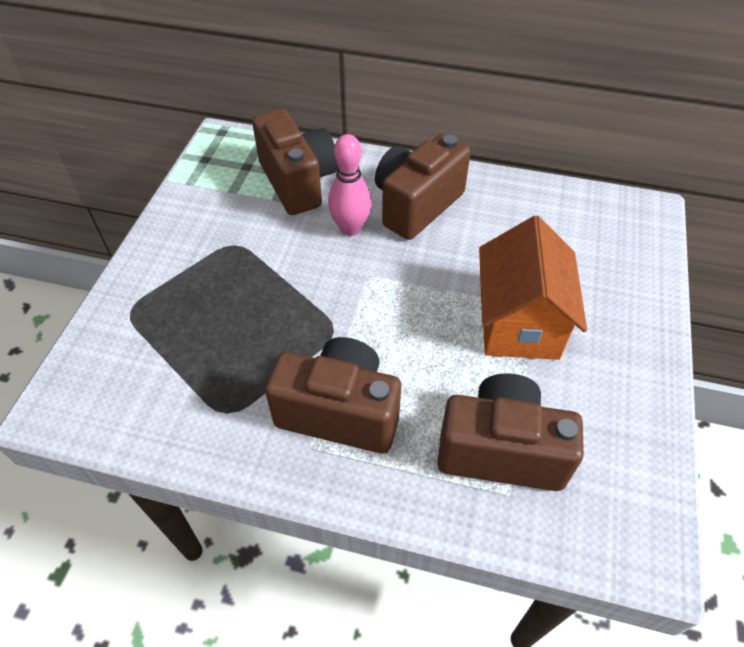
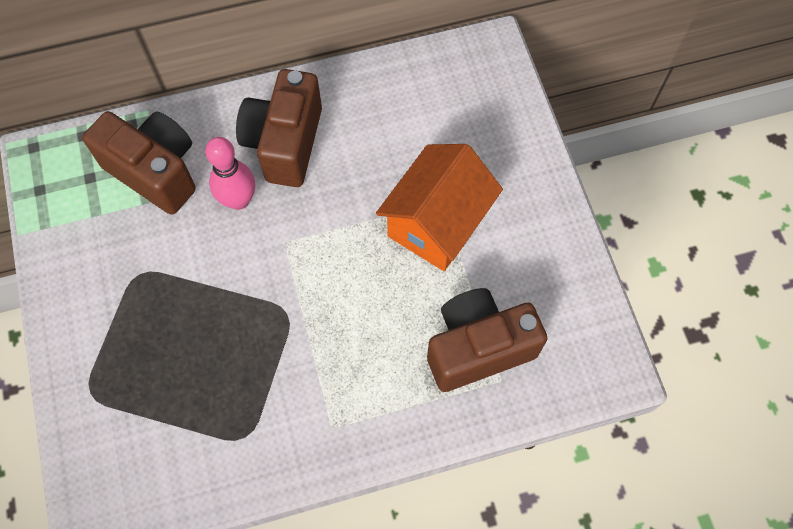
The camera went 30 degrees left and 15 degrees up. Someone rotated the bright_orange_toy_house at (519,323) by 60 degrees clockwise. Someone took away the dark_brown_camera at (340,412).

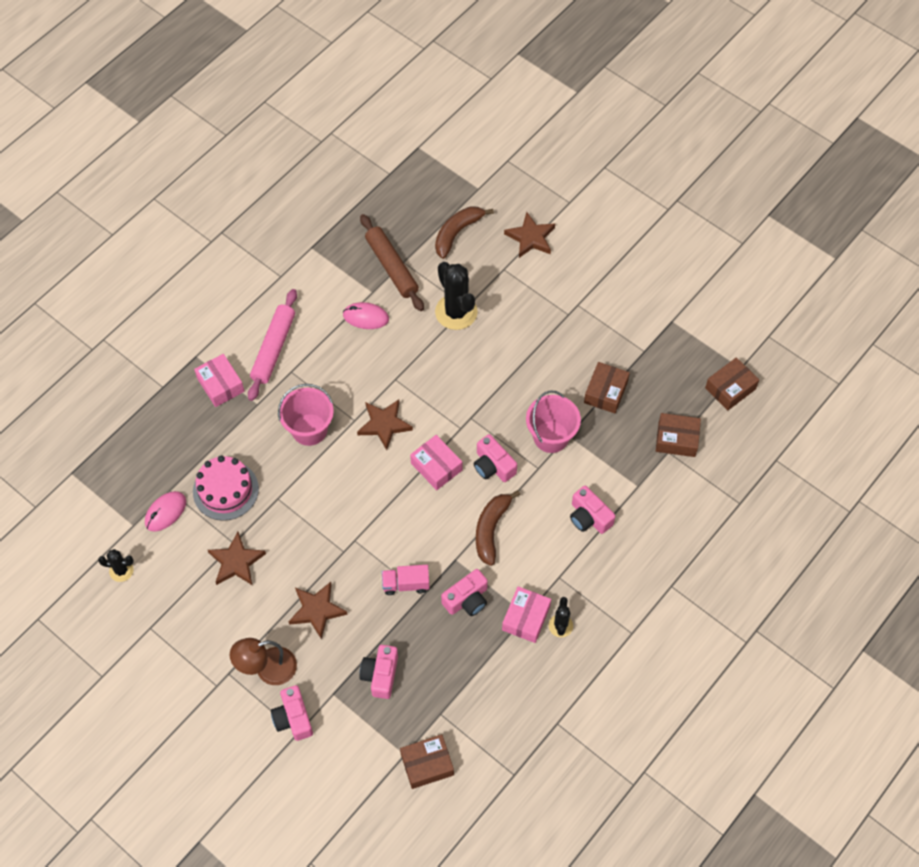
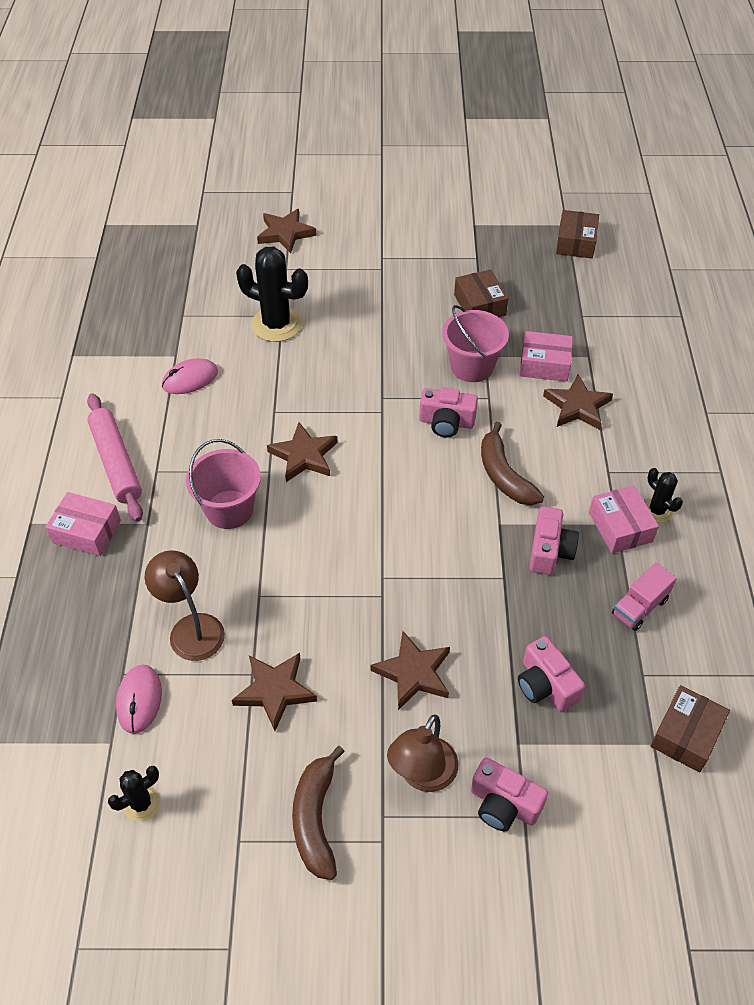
The camera went 40 degrees left and 10 degrees down. Someone carried the dark_brown_banana_fruit from (457,233) to (315,819). Someone took away the dark_brown_rolling_pin at (391,267). Someone took away the dark_brown_package at (676,439). Someone carried the rose-pink_package from (436,466) to (544,364). Someone swapped the rose-pink_cake at (225,490) for the dark_brown_reading_lamp at (191,628). Someone swapped the rose-pink_camera at (589,517) for the dark_brown_star at (577,406). Someone carried the rose-pink_toy_truck from (406,584) to (639,607).

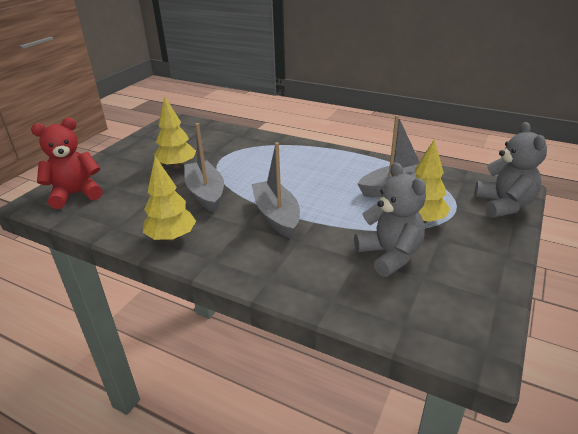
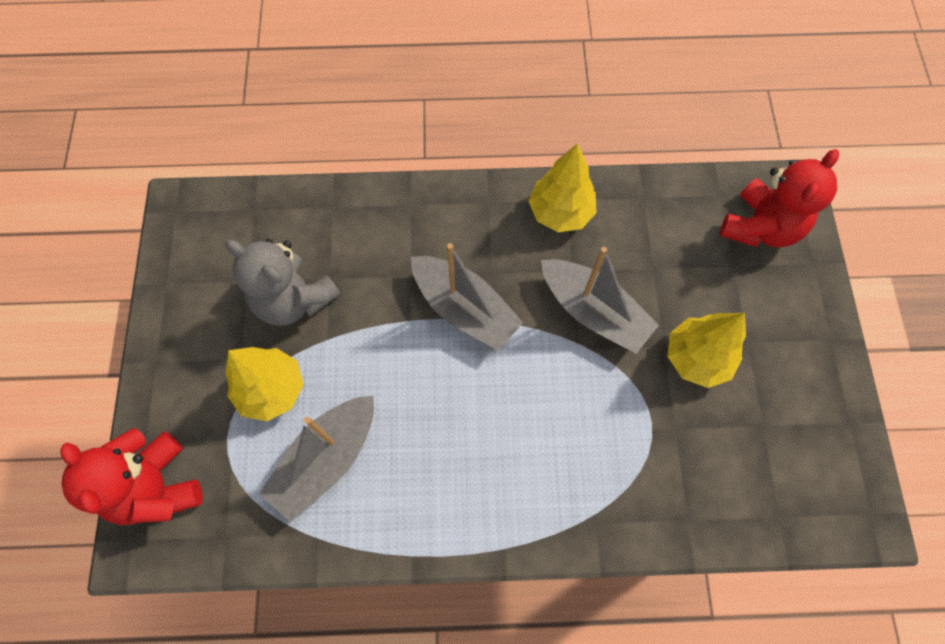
The camera went 150 degrees right and 35 degrees up. Someone repainted the grey_teddy at (503,205), which became the crimson_teddy at (157,486).

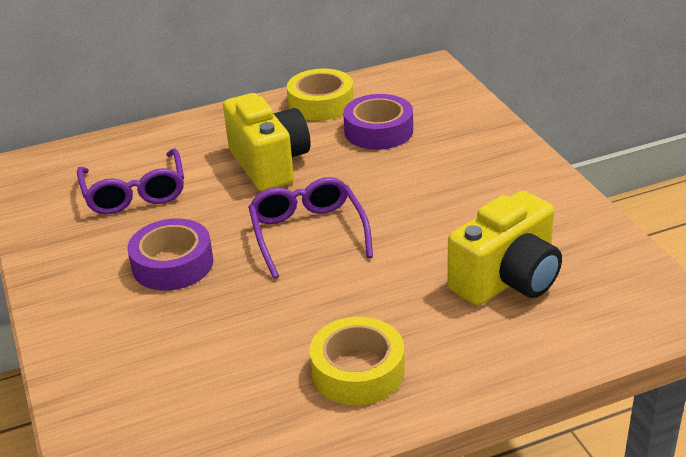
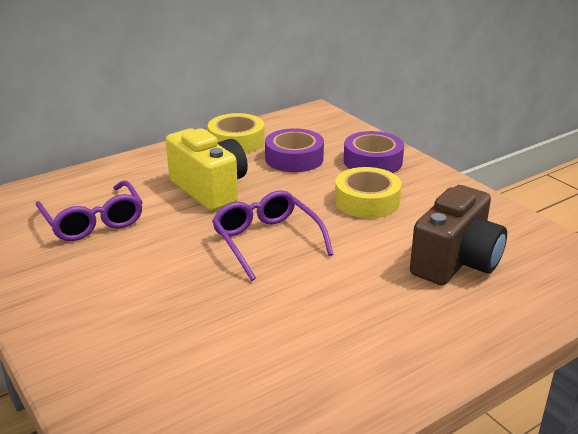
The camera went 15 degrees left and 5 degrees down. Someone repainted the yellow_camera at (507,280), which became the dark_brown_camera at (456,262). Someone carried the violet_roll_of_tape from (172,264) to (372,161). Someone carried the yellow_roll_of_tape from (358,371) to (367,201).

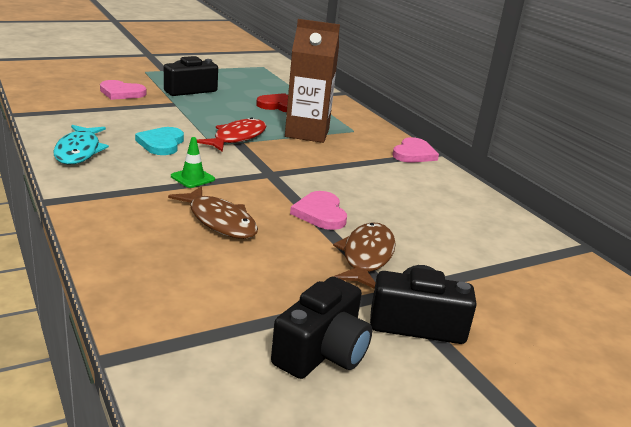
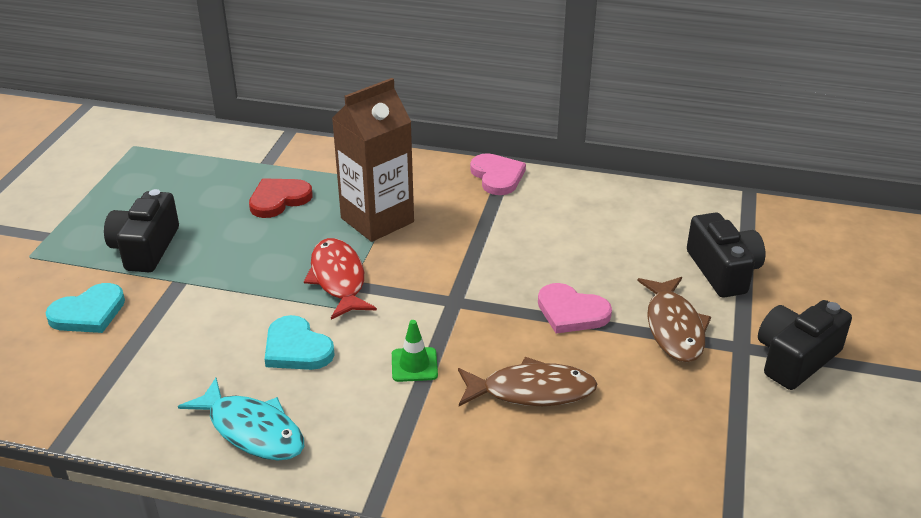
The camera went 45 degrees left and 10 degrees up. Someone repainted the rose-pink_heart at (121,93), which became the aqua_heart at (88,313). Someone rotated the dark_brown_toy_fish at (366,256) by 150 degrees counterclockwise. Someone carried the black_camera from (322,352) to (723,271).

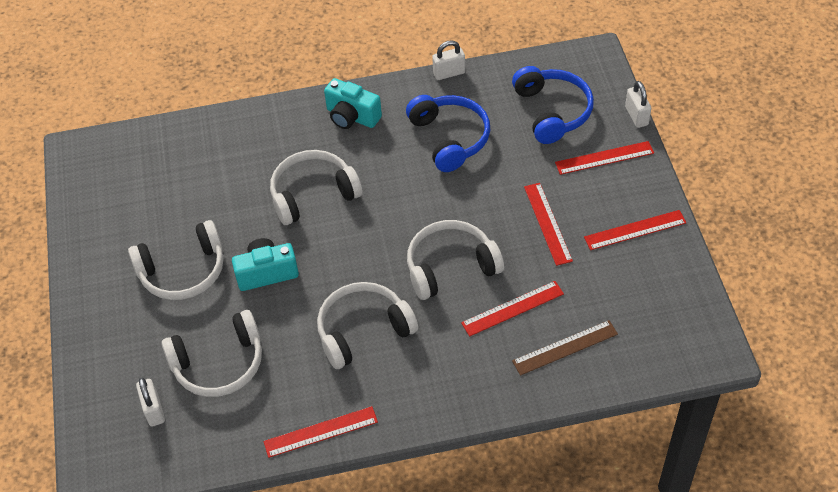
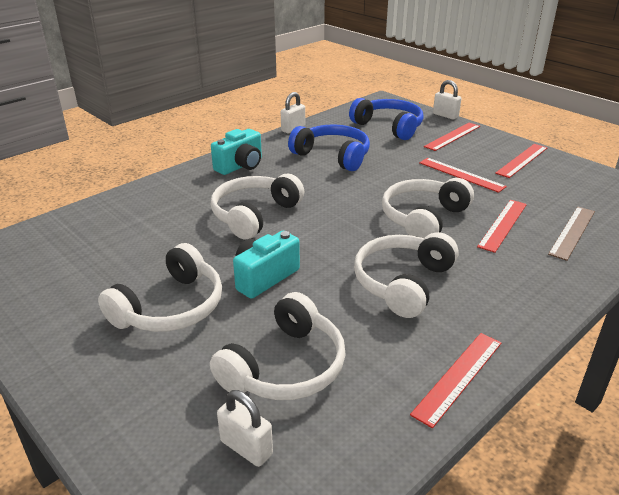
The camera went 35 degrees left and 20 degrees down. Someone rotated the aqua_camera at (352,117) by 45 degrees counterclockwise.

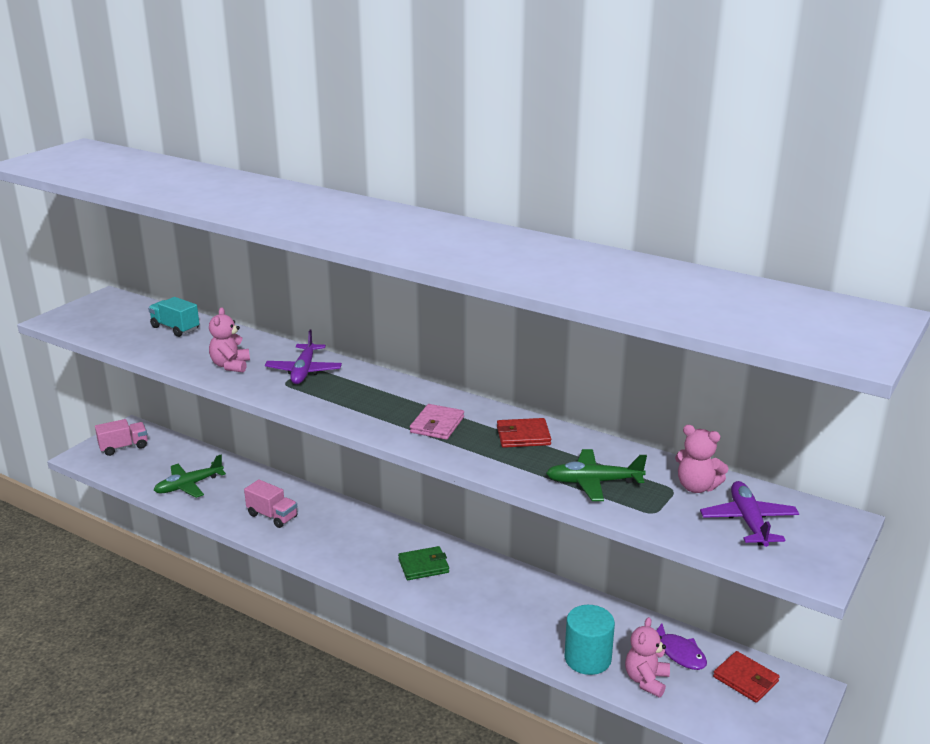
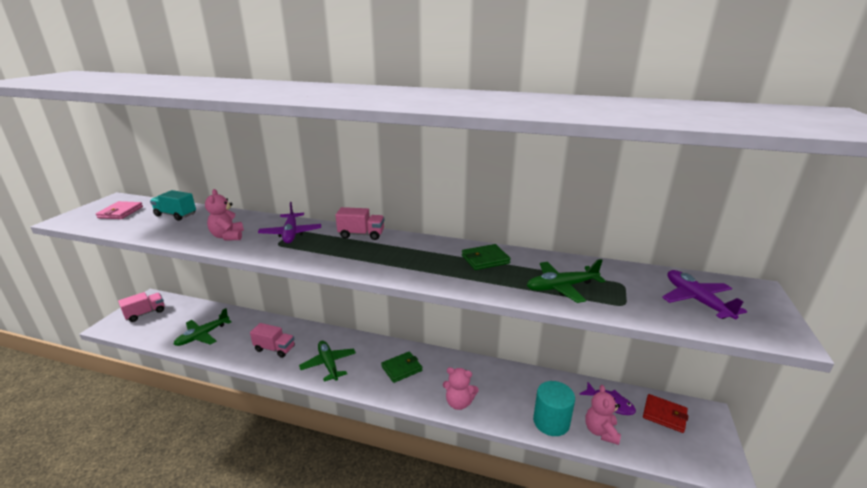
The camera went 15 degrees left and 0 degrees up. Someone carried the rose-pink_card_wallet from (437,425) to (120,212). Someone repainted the crimson_card_wallet at (523,436), which became the leaf-green_card_wallet at (485,259). Someone carried the rose-pink_teddy from (696,487) to (459,403). Someone put down the rose-pink_toy_truck at (361,234). Someone put down the leaf-green_plane at (328,364).

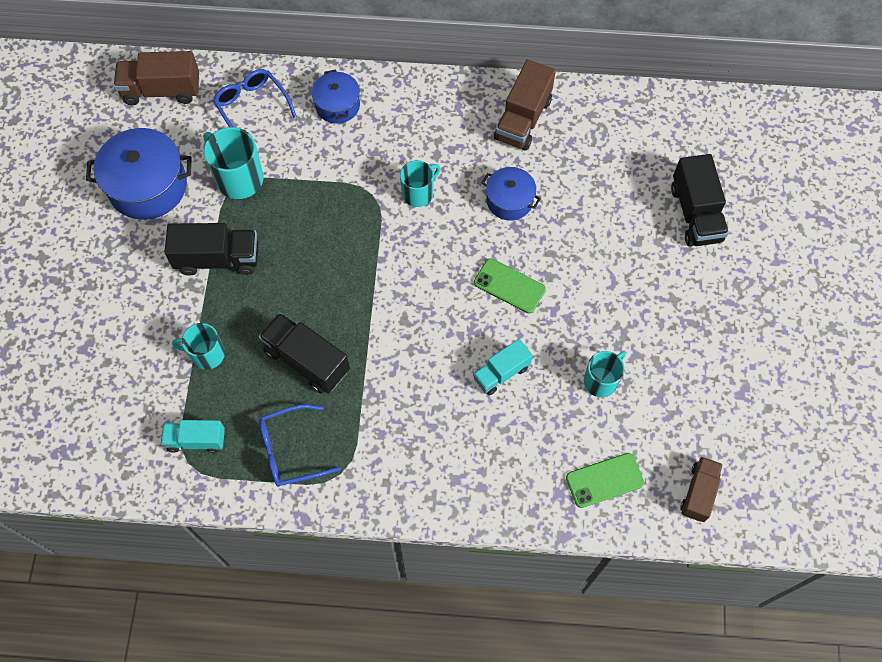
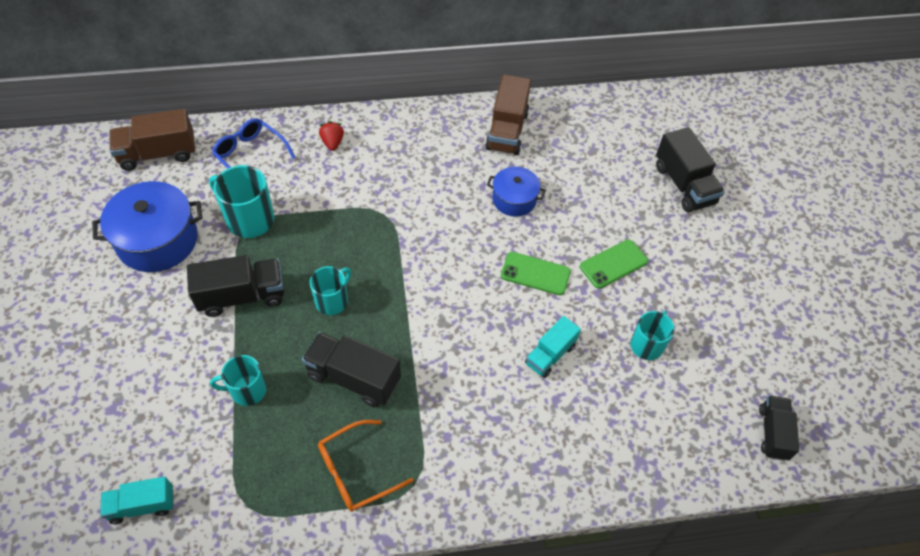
The camera went 15 degrees left and 10 degrees down. Someone swapped the blue_pot at (337,105) for the crimson_toy_strawberry at (332,143). Someone carried the aqua_tea_mug from (418,193) to (332,301). Someone repainted the blue_glasses at (291,450), which became the bright_orange_glasses at (356,471). Someone carried the aqua_toy_truck from (196,440) to (142,505). Someone carried the leaf-green_smartphone from (604,480) to (613,264). Someone repainted the dark_brown_toy_truck at (698,493), which became the black_toy_truck at (773,433).

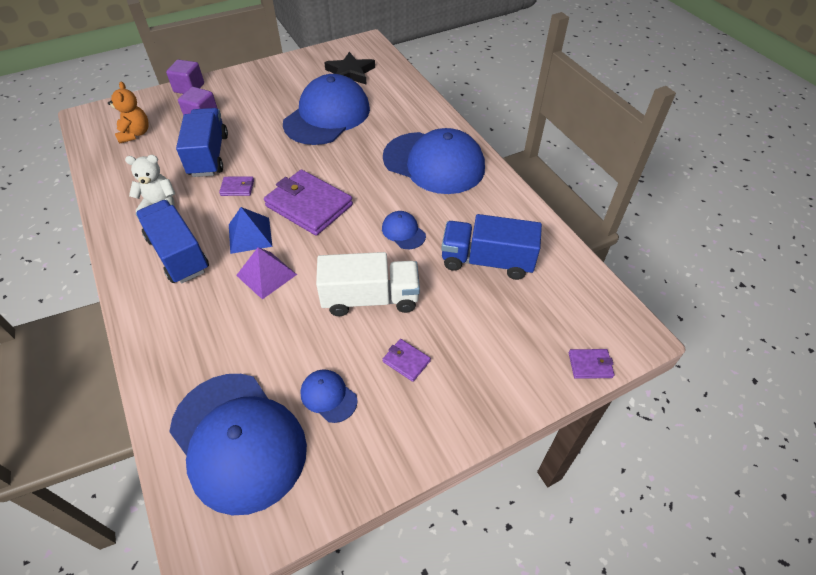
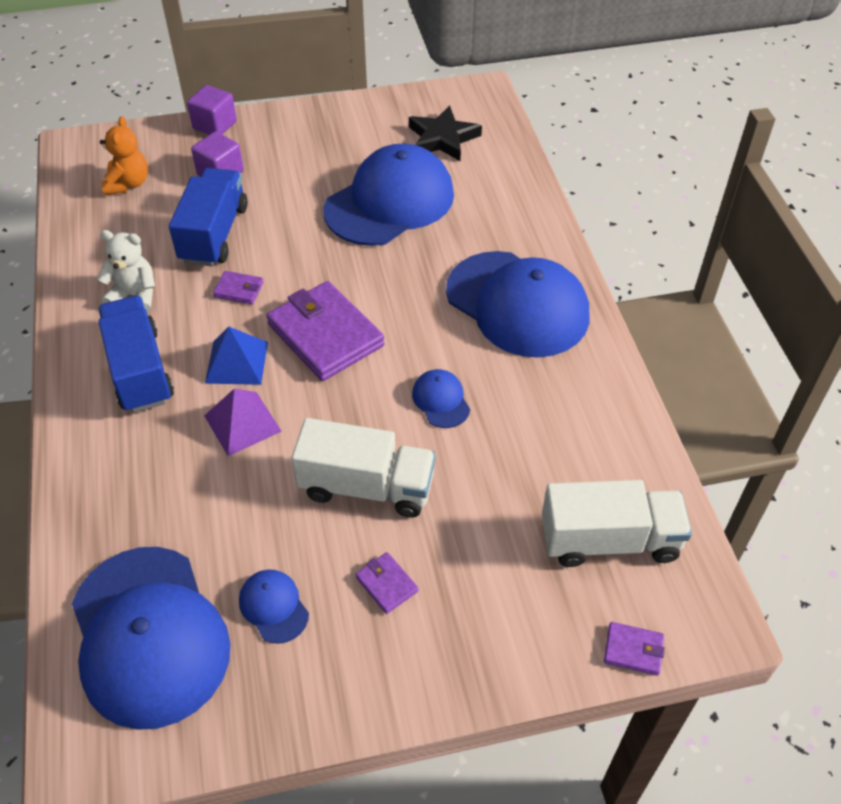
The camera went 15 degrees right and 0 degrees up. Someone took away the blue_toy_truck at (487,261). Someone put down the snow-white_toy_truck at (609,540).

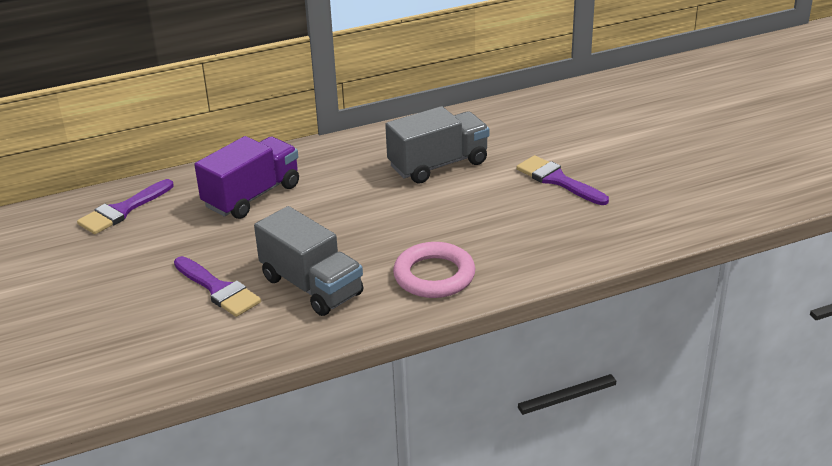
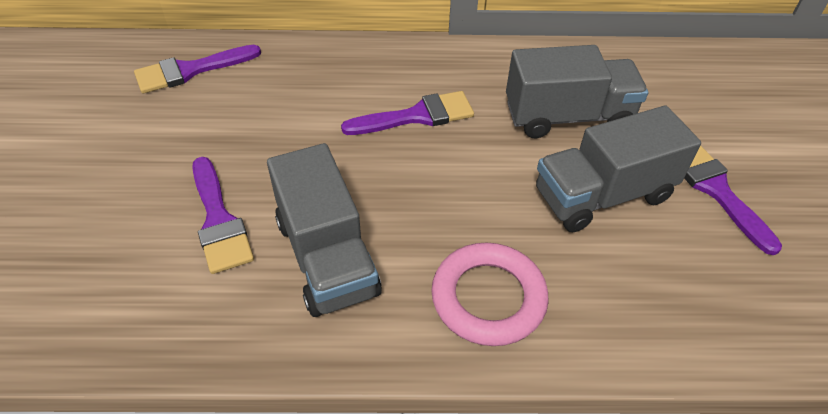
The camera went 20 degrees right and 15 degrees up. Someone took away the violet_toy_truck at (252,196). Someone put down the violet_paint_brush at (417,116). Someone put down the grey_toy_truck at (602,195).

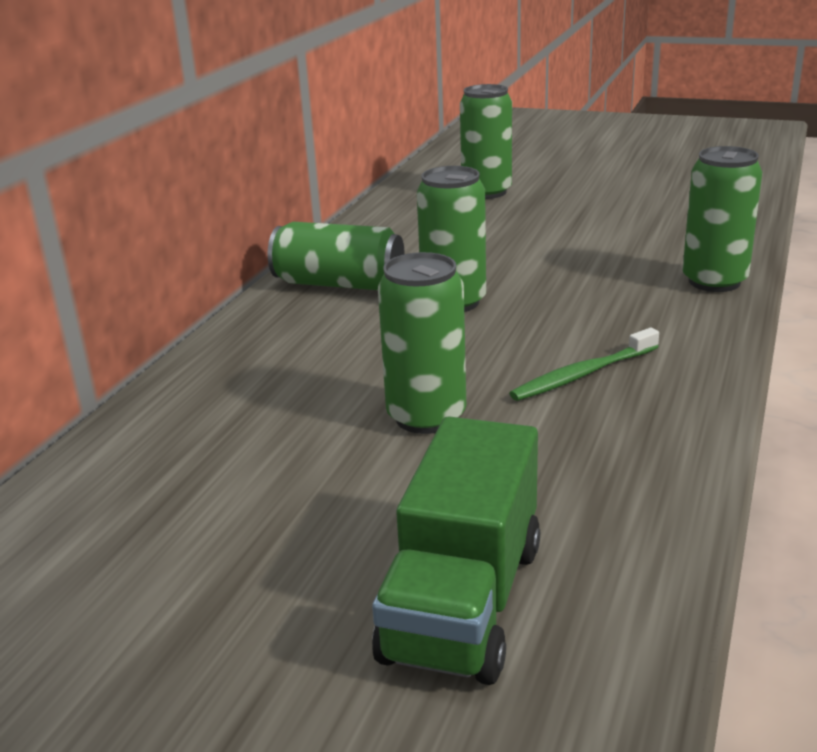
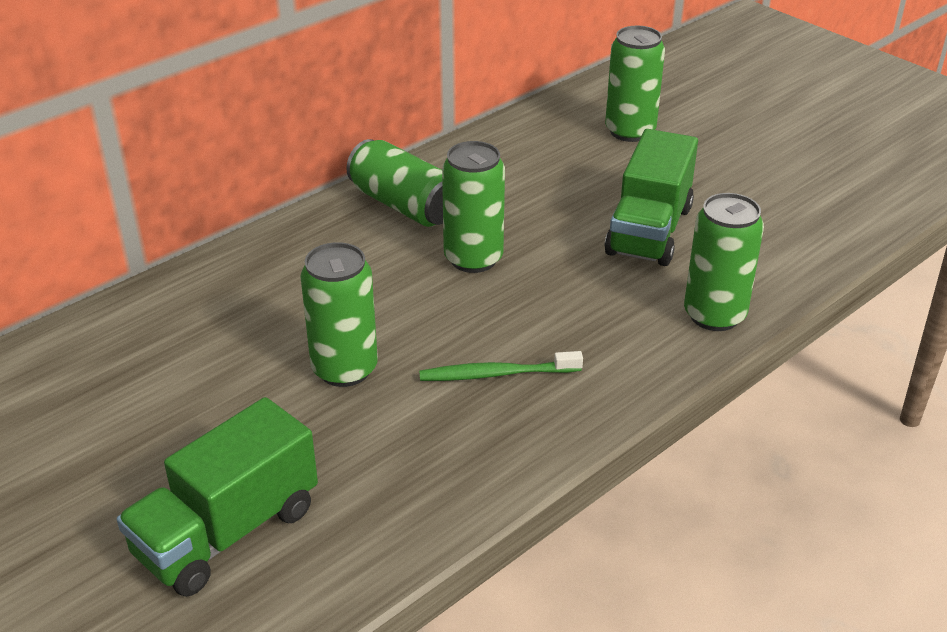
The camera went 25 degrees right and 10 degrees up. Someone put down the leaf-green_toy_truck at (649,230).

